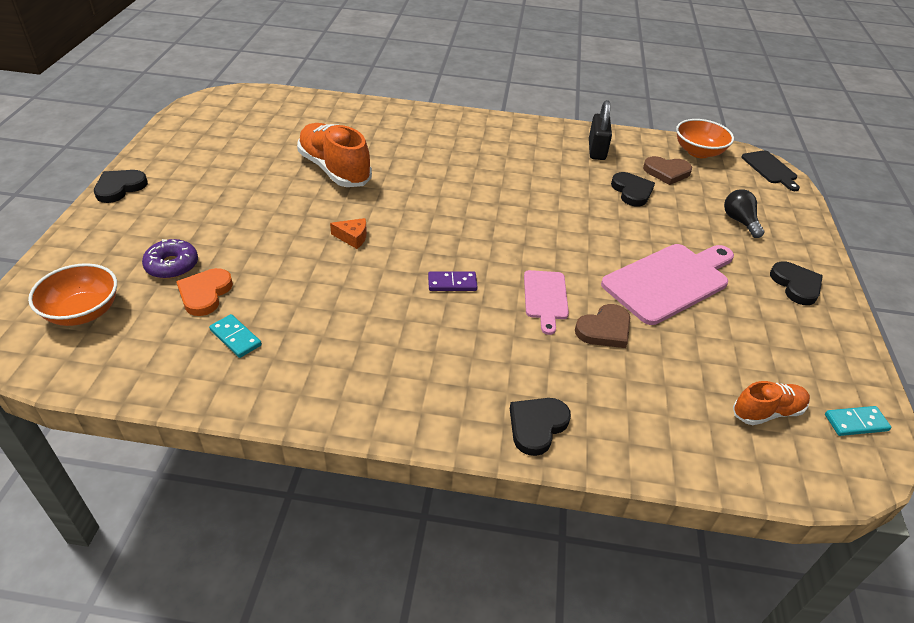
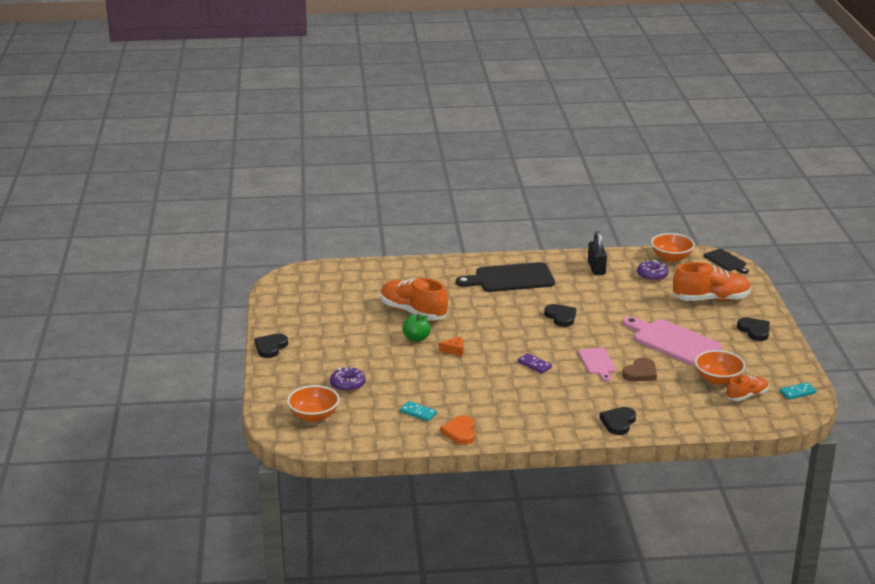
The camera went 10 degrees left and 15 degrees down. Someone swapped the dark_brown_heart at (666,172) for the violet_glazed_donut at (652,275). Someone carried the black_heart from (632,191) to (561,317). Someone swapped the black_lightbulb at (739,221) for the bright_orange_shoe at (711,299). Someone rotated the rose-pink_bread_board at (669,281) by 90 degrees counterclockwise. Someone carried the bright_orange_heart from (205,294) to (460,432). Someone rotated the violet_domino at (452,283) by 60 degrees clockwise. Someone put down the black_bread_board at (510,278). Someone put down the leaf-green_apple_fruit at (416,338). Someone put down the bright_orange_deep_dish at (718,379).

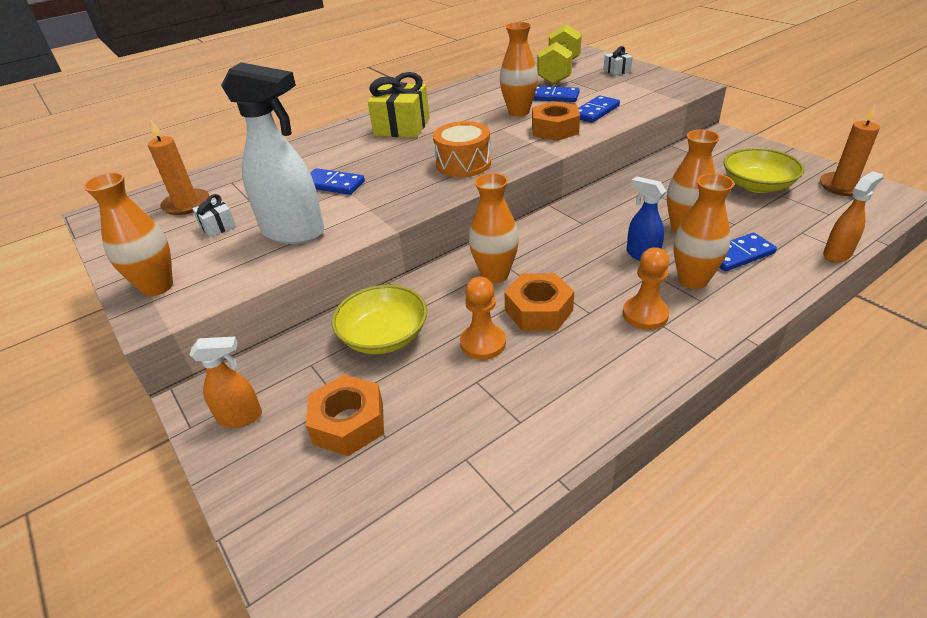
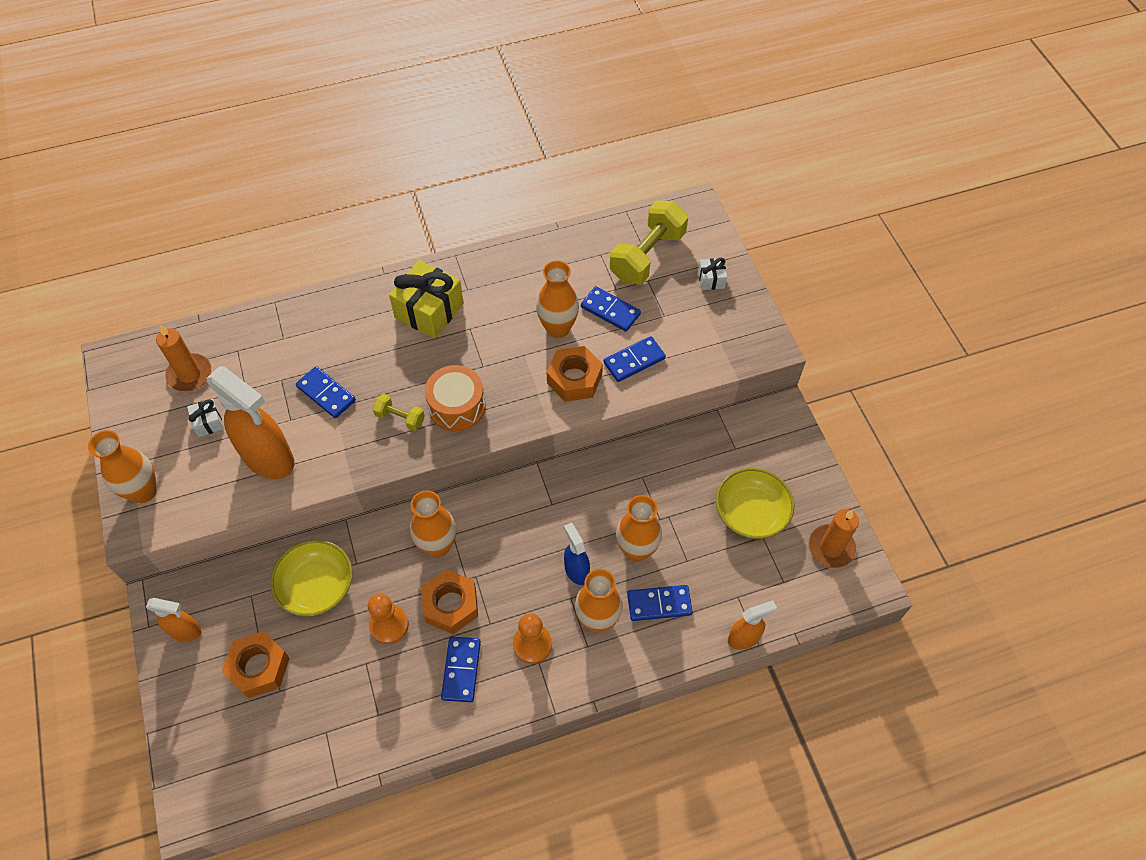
The camera went 15 degrees right and 20 degrees up. Someone repainted the snow-white_spray_bottle at (294,232), which became the bright_orange_spray_bottle at (269,459). Someone put down the yellow_dumbbell at (400,418). Someone put down the blue_domino at (461,670).

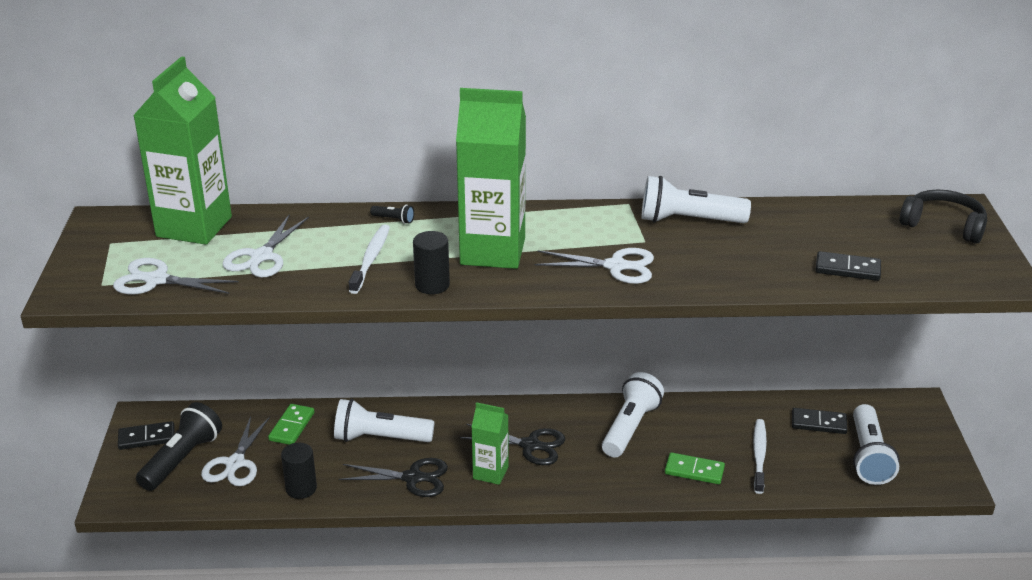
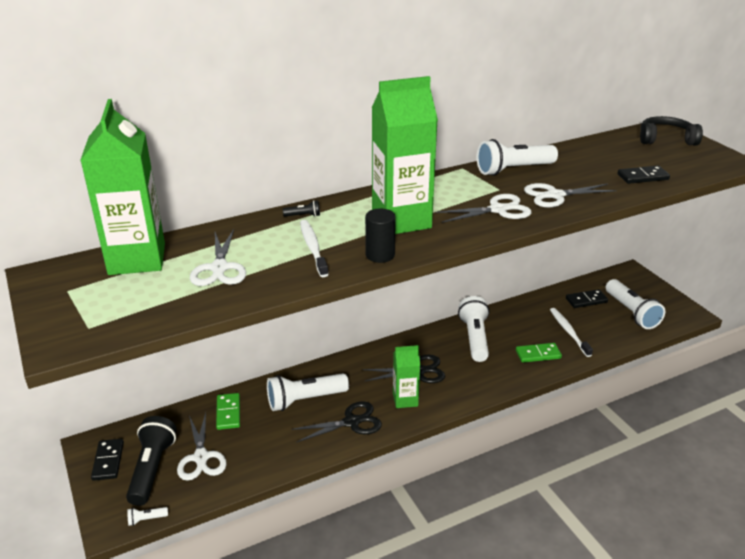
The camera went 25 degrees left and 0 degrees up. Someone carried the snow-white_pair_of_scissors from (156,280) to (555,195). Someone rotated the black_domino at (147,438) by 60 degrees counterclockwise. Someone took away the black_cylinder at (301,488). Someone put down the snow-white_flashlight at (146,519).

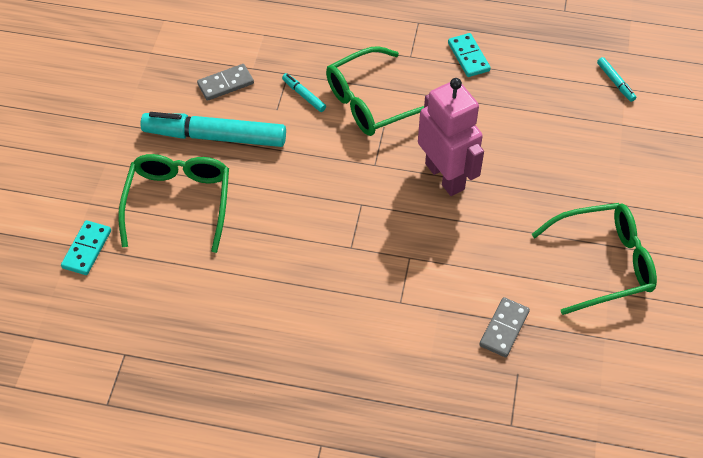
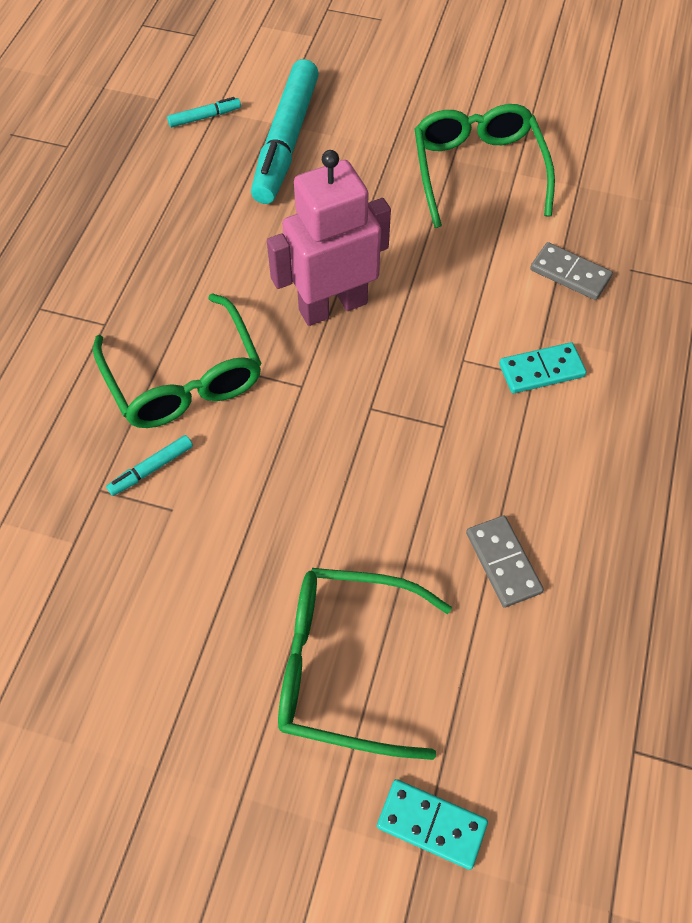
The camera went 85 degrees left and 5 degrees up. Someone carried the aqua_domino from (468,57) to (541,370). Someone carried the grey_domino from (225,84) to (503,562). Someone carried the aqua_marker from (215,137) to (286,141).

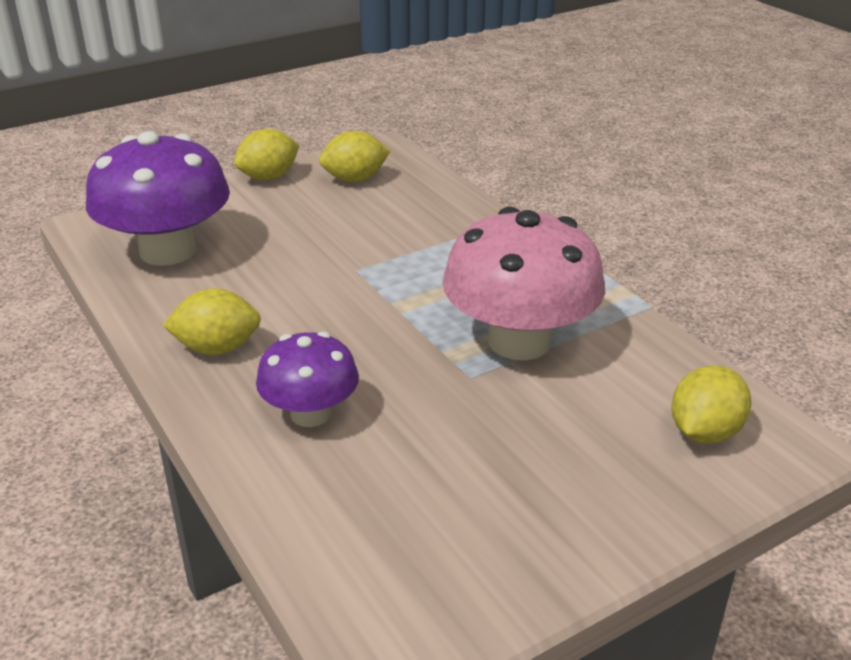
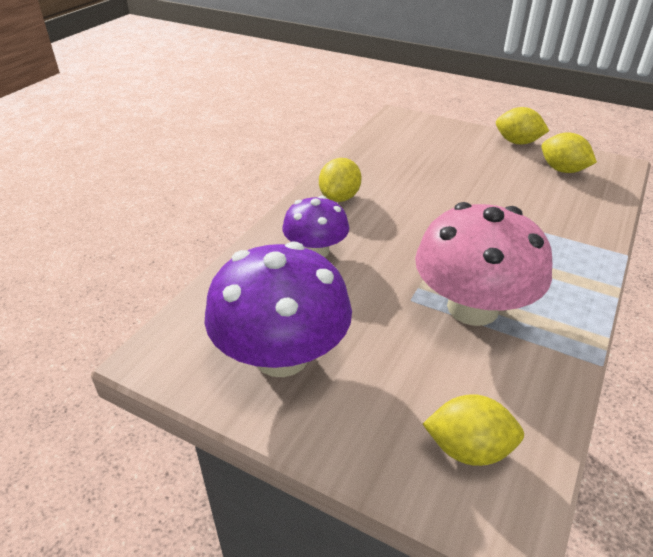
The camera went 60 degrees right and 5 degrees up. Someone carried the violet_mushroom from (167,251) to (281,355). Someone rotated the yellow_toy_lemon at (217,348) by 60 degrees clockwise.

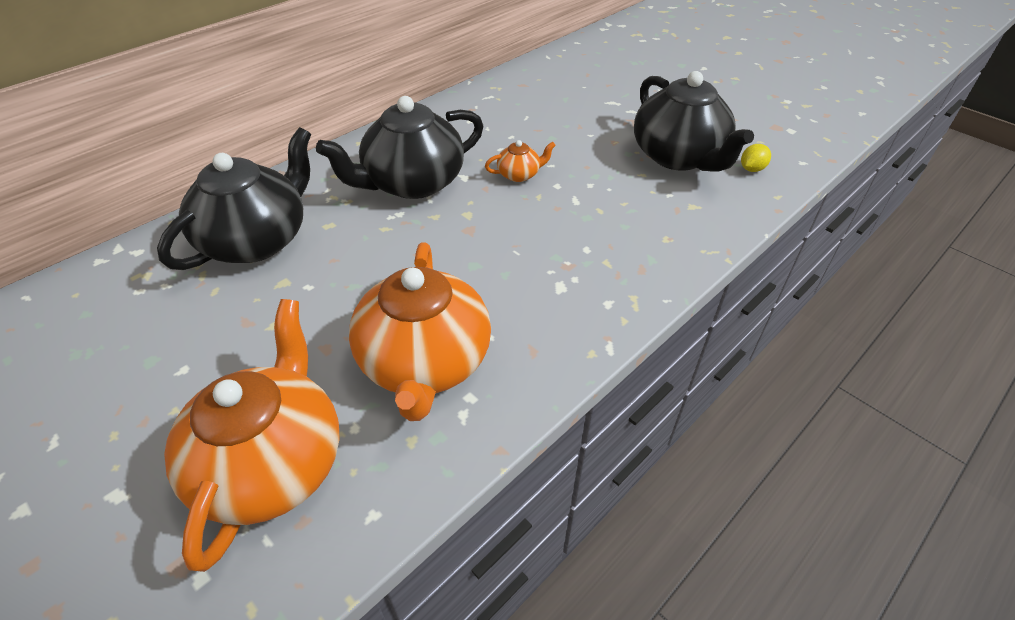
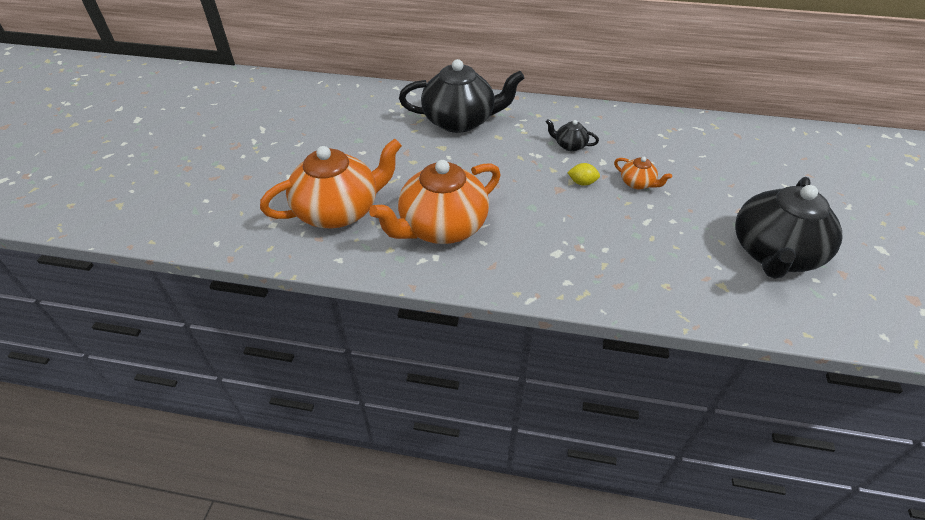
The camera went 55 degrees right and 0 degrees up. Someone scaled the black_tea_pot at (412,183) by 0.43. Someone carried the yellow_toy_lemon from (751,169) to (582,183).

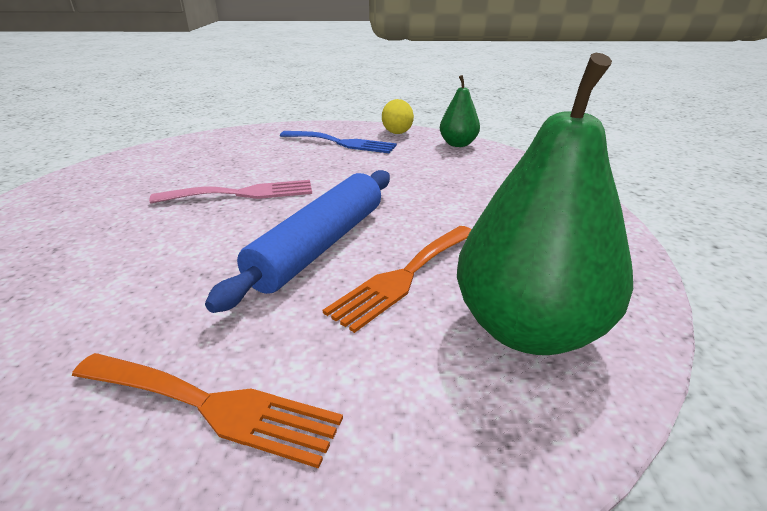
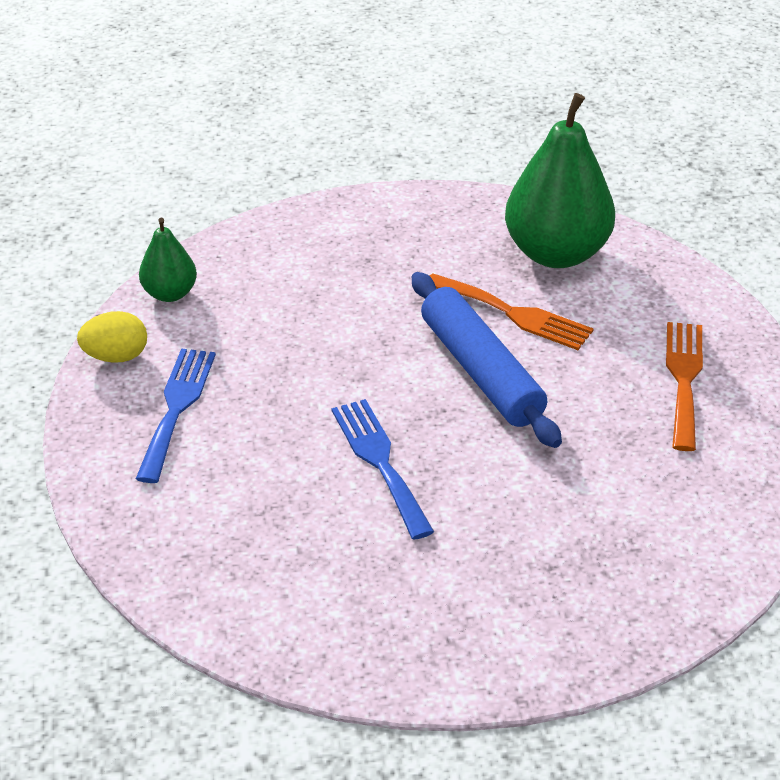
The camera went 100 degrees left and 10 degrees up. Someone rotated the blue_rolling_pin at (320,245) by 45 degrees clockwise. Someone repainted the rose-pink_table_fork at (242,193), which became the blue_table_fork at (380,461).

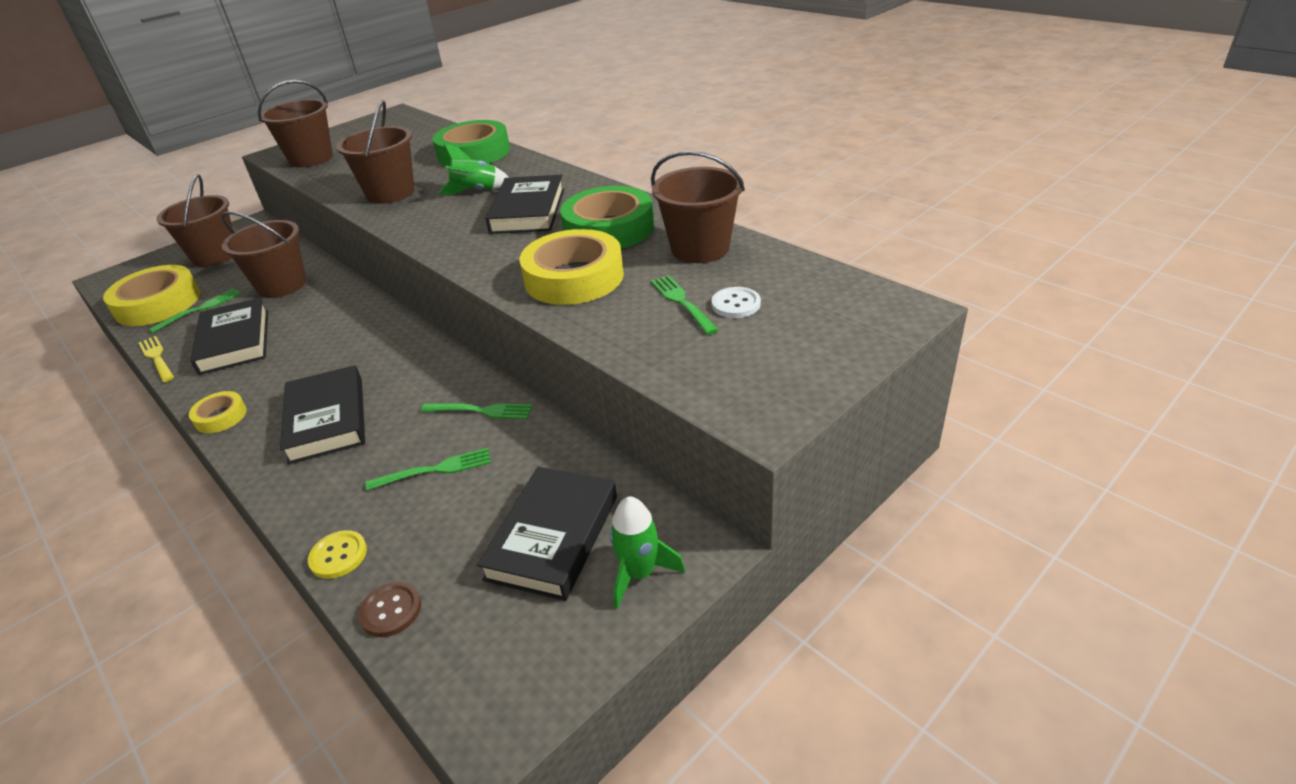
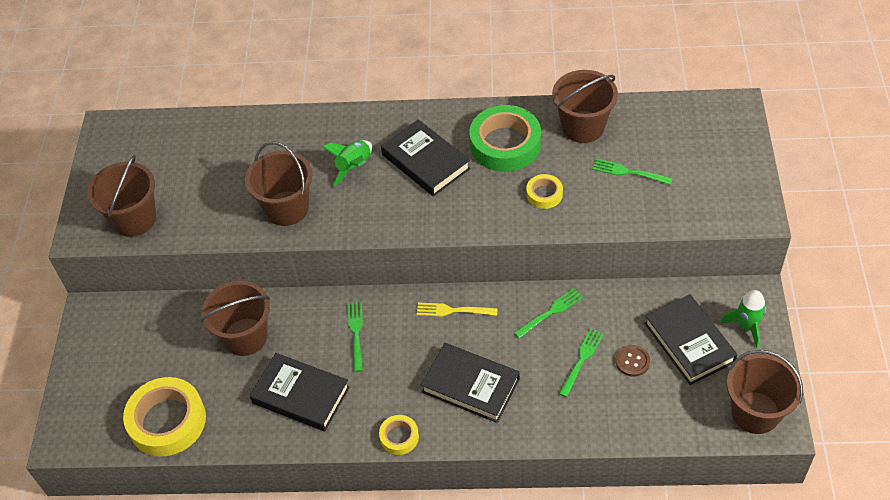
The camera went 45 degrees left and 15 degrees up. Someone took away the leaf-green_roll_of_tape at (474,153). Someone carried the dark_brown_bucket from (215,255) to (755,412). Someone scaled the yellow_roll_of_tape at (574,277) by 0.49. Someone took away the snow-white_sewing_button at (736,304). Someone carried the leaf-green_table_fork from (200,309) to (356,333). Someone carried the yellow_table_fork from (157,357) to (453,310). Someone took away the yellow_sewing_button at (338,556). Someone carried the dark_brown_sewing_button from (391,610) to (632,361).

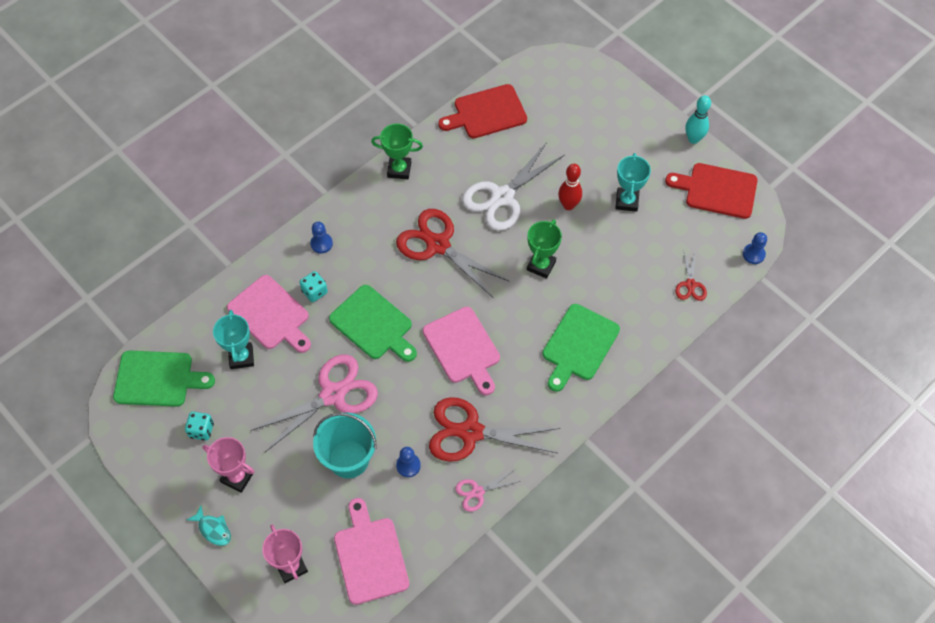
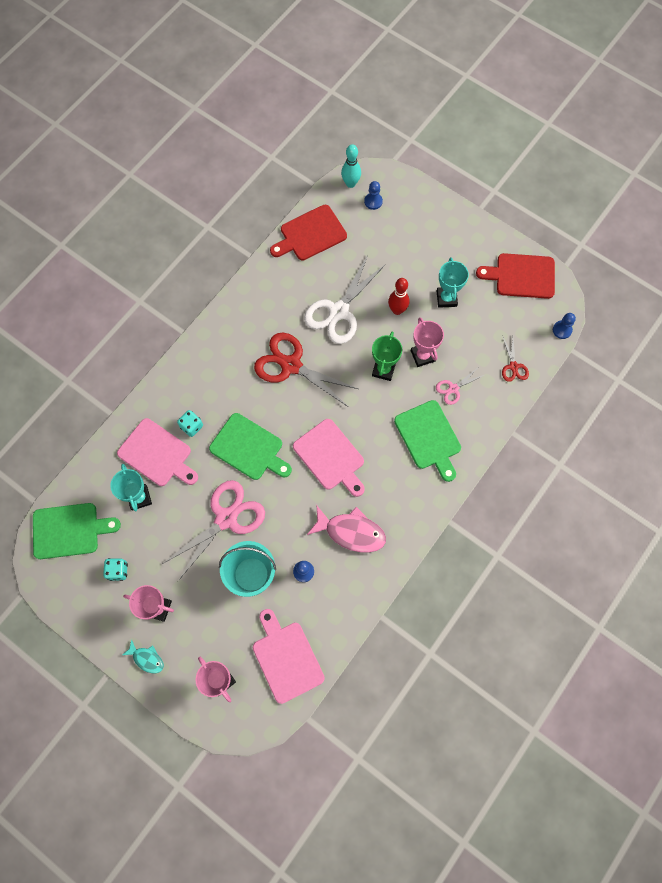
The camera went 10 degrees left and 10 degrees up. Someone carried the aqua_bowling_pin from (693,139) to (350,183). Someone took away the leaf-green_prize_cup at (399,169). Someone carried the blue_chess_pawn from (321,244) to (373,201). Someone rotated the leaf-green_bread_board at (579,345) by 45 degrees counterclockwise. Someone swapped the crimson_pair_of_scissors at (470,432) for the rose-pink_toy_fish at (351,532). Someone carried the rose-pink_pair_of_scissors from (477,492) to (453,388). Someone put down the rose-pink_prize_cup at (422,356).

